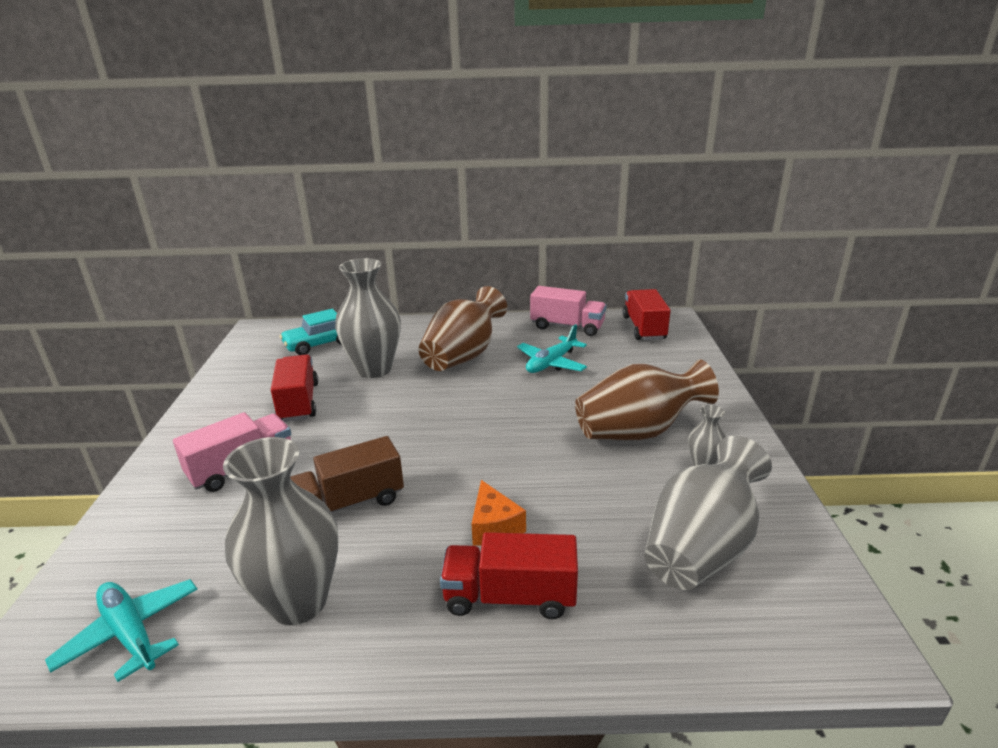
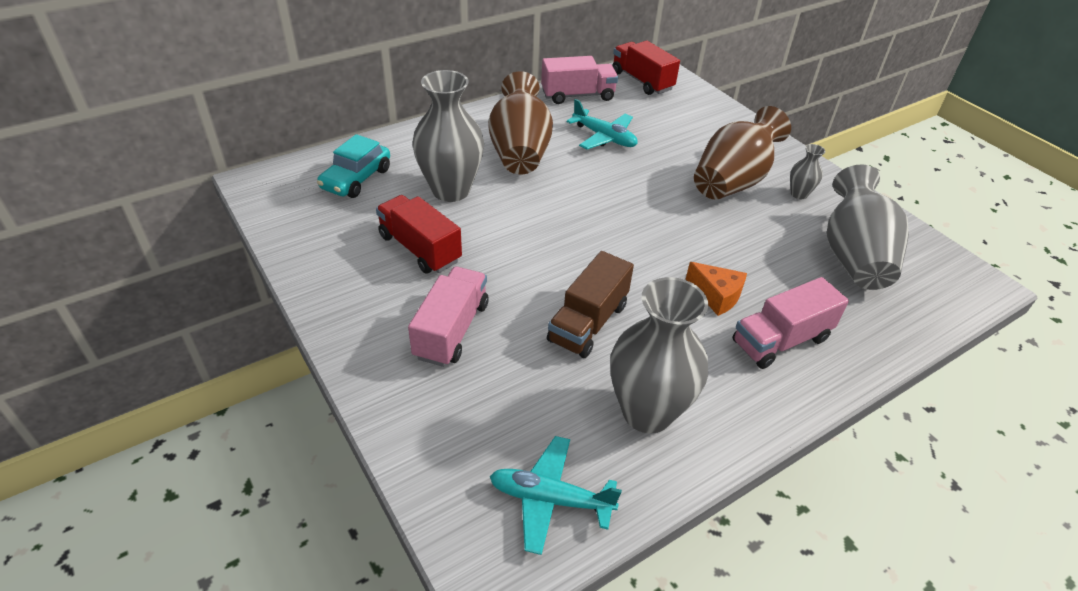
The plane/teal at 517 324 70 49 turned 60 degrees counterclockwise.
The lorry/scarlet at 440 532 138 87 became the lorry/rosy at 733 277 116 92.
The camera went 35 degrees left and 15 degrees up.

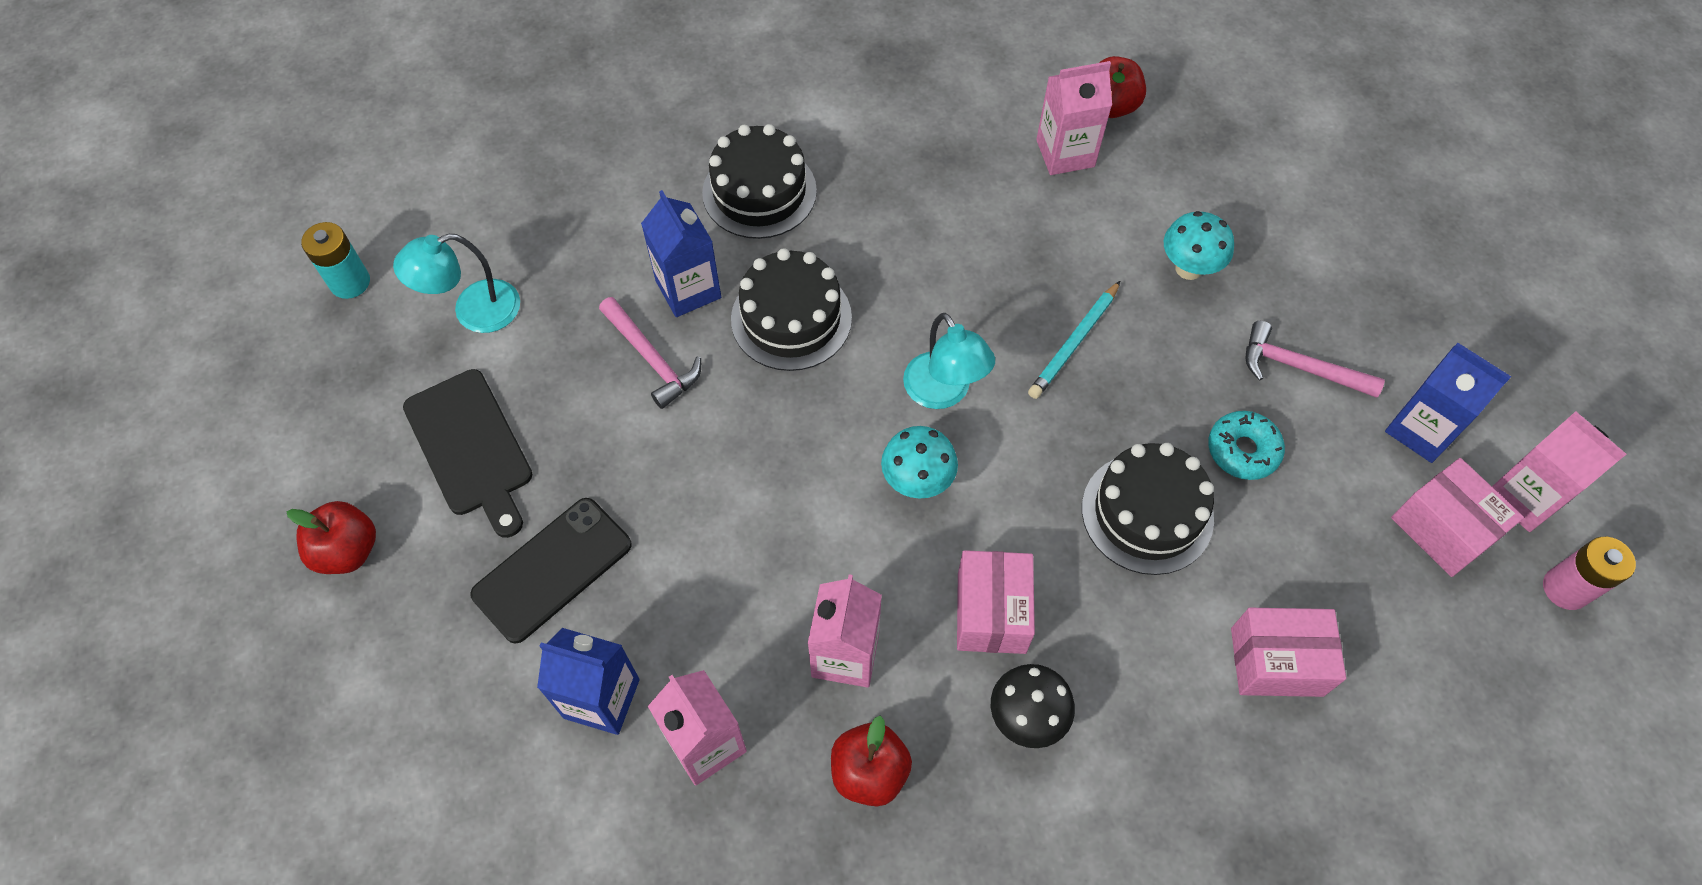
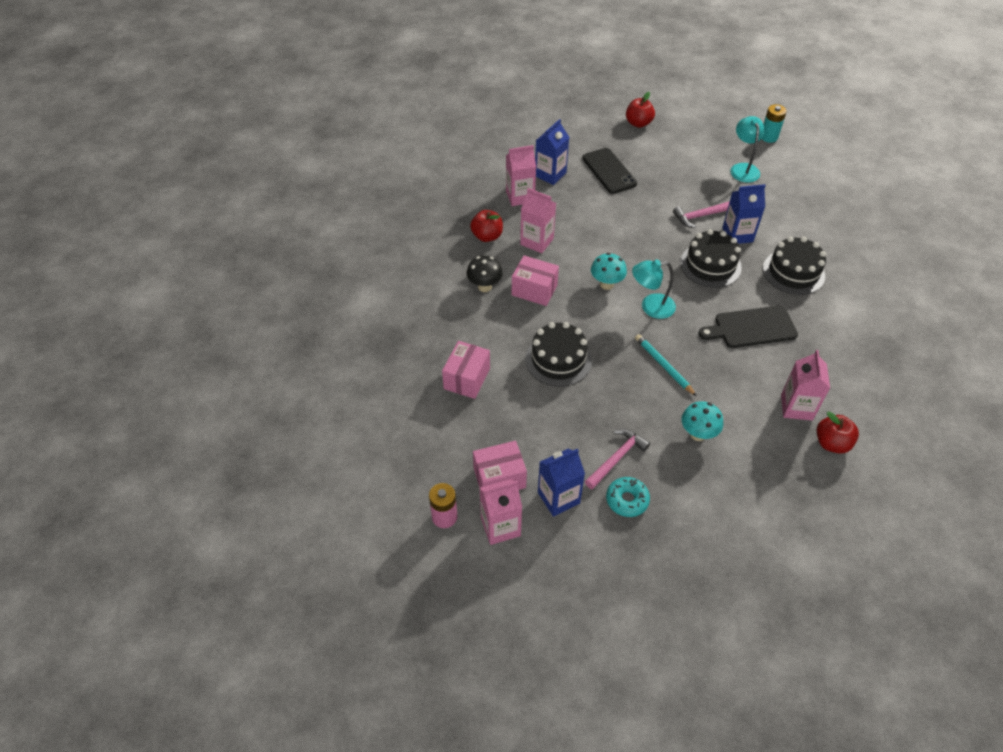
The bread board/ebony moved from 403 369 129 169 to 699 305 99 43.
The doughnut/teal moved from 1208 411 77 69 to 606 477 44 40.
The camera went 110 degrees right and 10 degrees down.

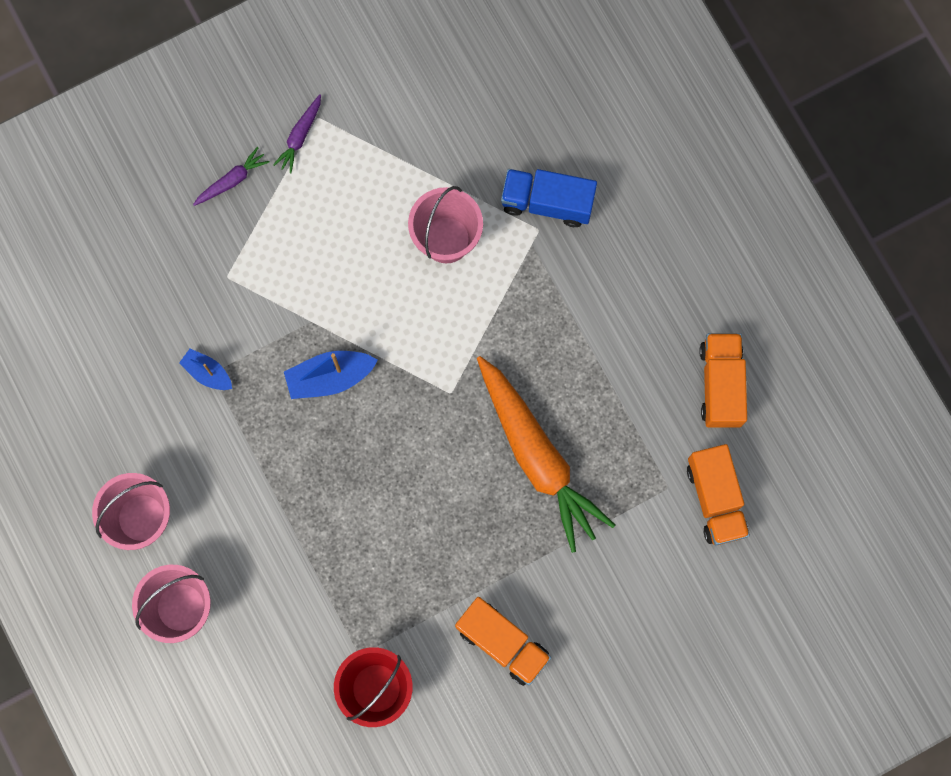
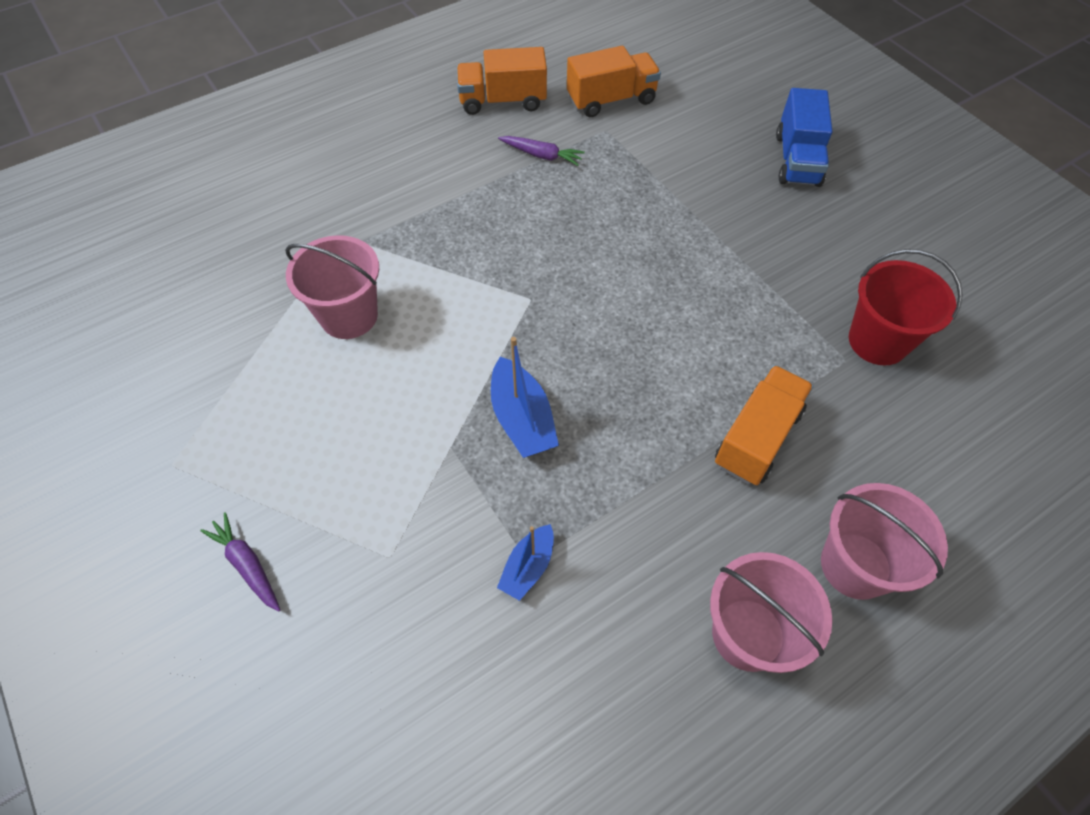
The carrot/violet moved from 273 94 48 79 to 498 136 87 30.
The lorry/blue moved from 501 169 96 58 to 776 88 56 99.
The carrot/orange at 477 356 138 197 disappeared.
The lorry/orange moved from 455 597 96 89 to 715 365 99 120.
The camera went 95 degrees left and 20 degrees down.

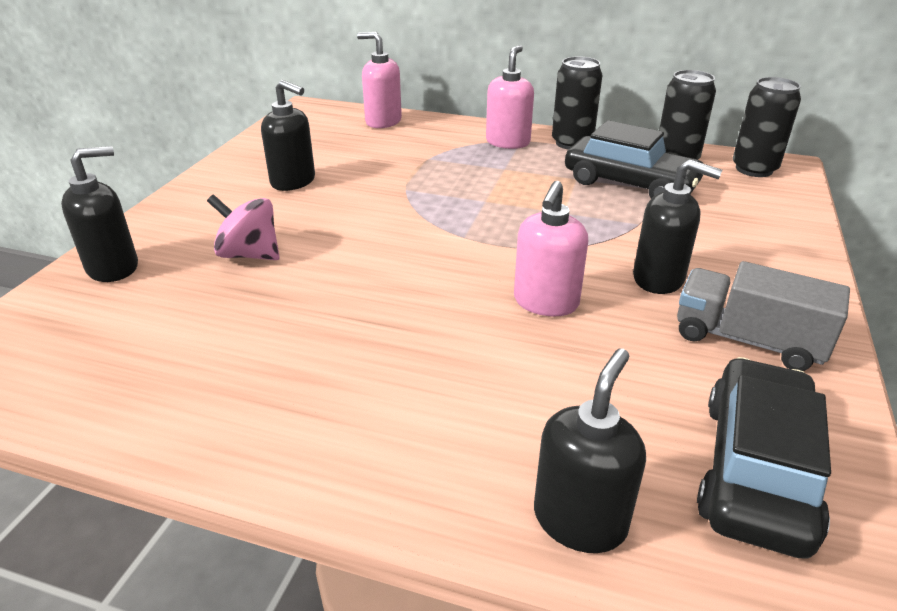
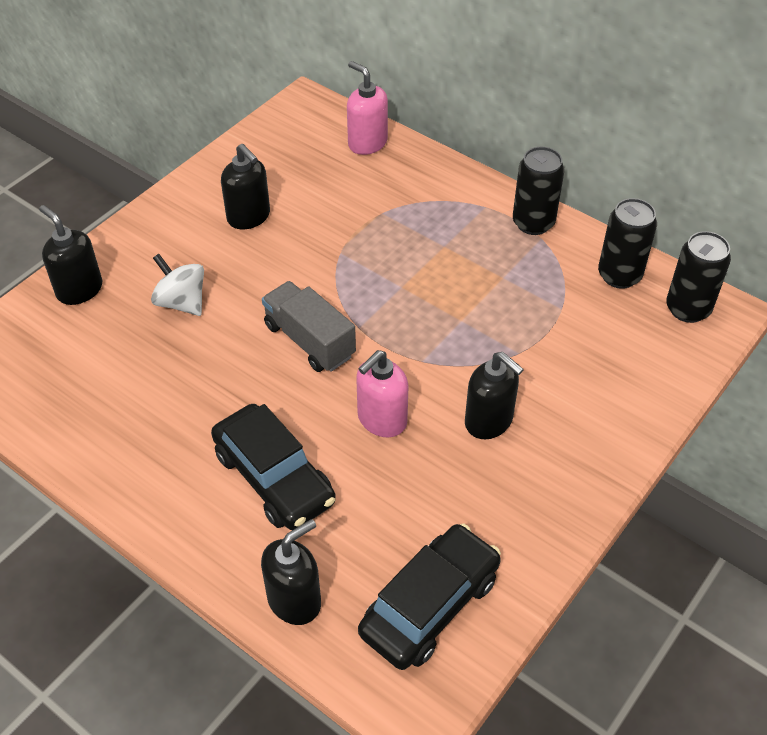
The pump bottle/rosy at 486 45 48 104 disappeared.
The automobile/ebony moved from 565 120 138 79 to 211 404 125 126.
The pump bottle/ebony at 61 146 77 136 turned 120 degrees counterclockwise.
The toy top/rosy at 207 194 73 66 became the toy top/snow-white at 151 254 53 62.
The lorry/ash-grey moved from 677 261 173 110 to 262 281 94 91.
The camera went 20 degrees right and 15 degrees up.

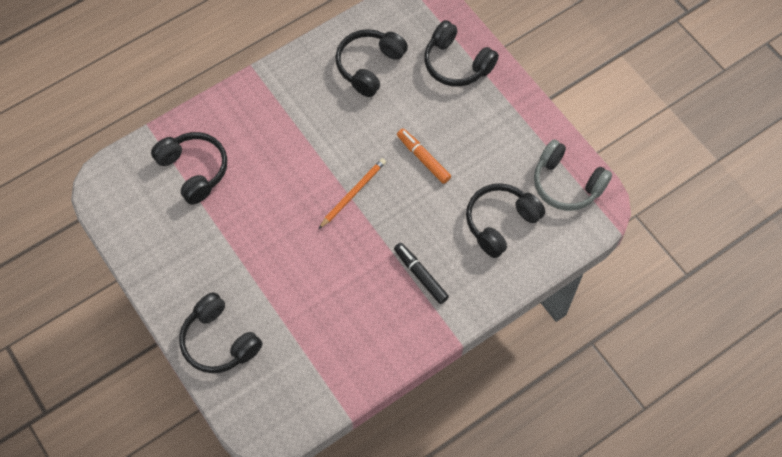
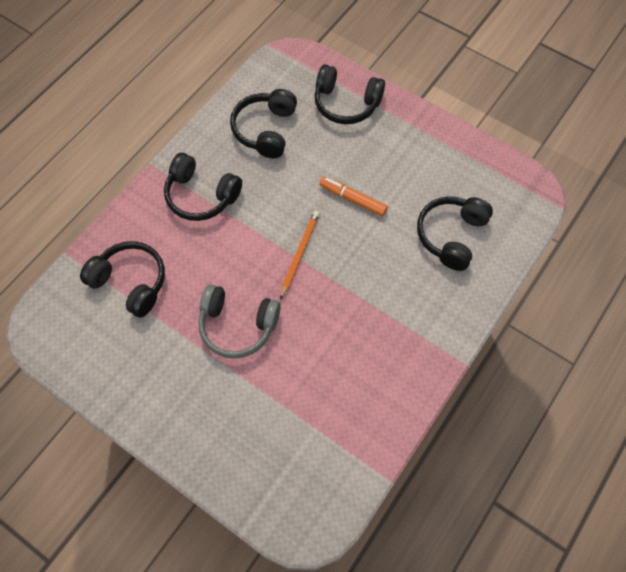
The headphones/ash-grey moved from 534 139 78 72 to 198 284 83 75.
The felt pen/ebony at 394 243 55 61 disappeared.
The headphones/ebony moved from 179 292 83 81 to 164 153 78 68.
The camera went 20 degrees left and 0 degrees up.

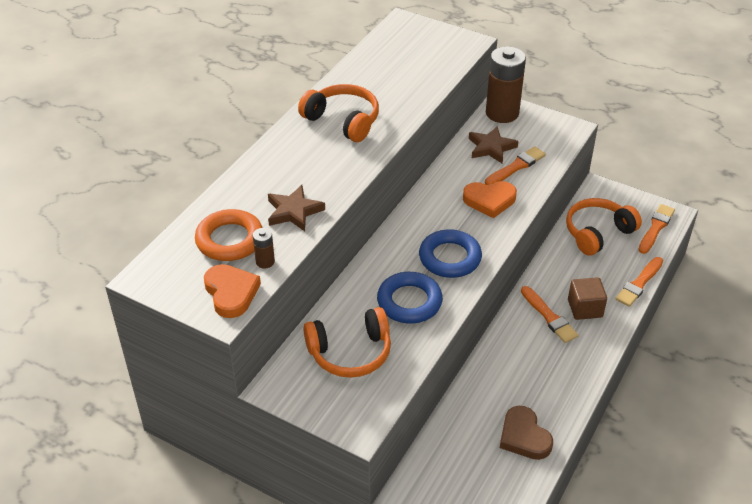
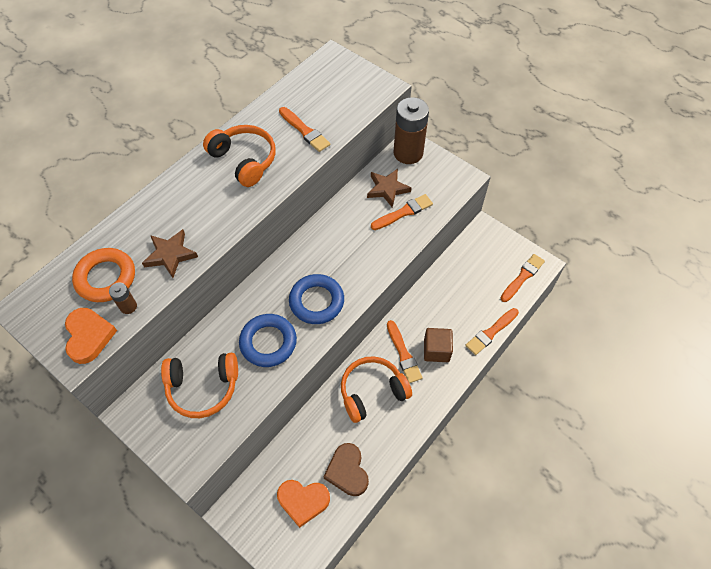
The love heart/orange moved from 463 181 54 37 to 277 480 53 48.
The headphones/orange moved from 566 198 76 57 to 341 356 71 67.
The paintbrush/orange at 279 107 51 45 appeared.
The camera went 10 degrees right and 15 degrees up.

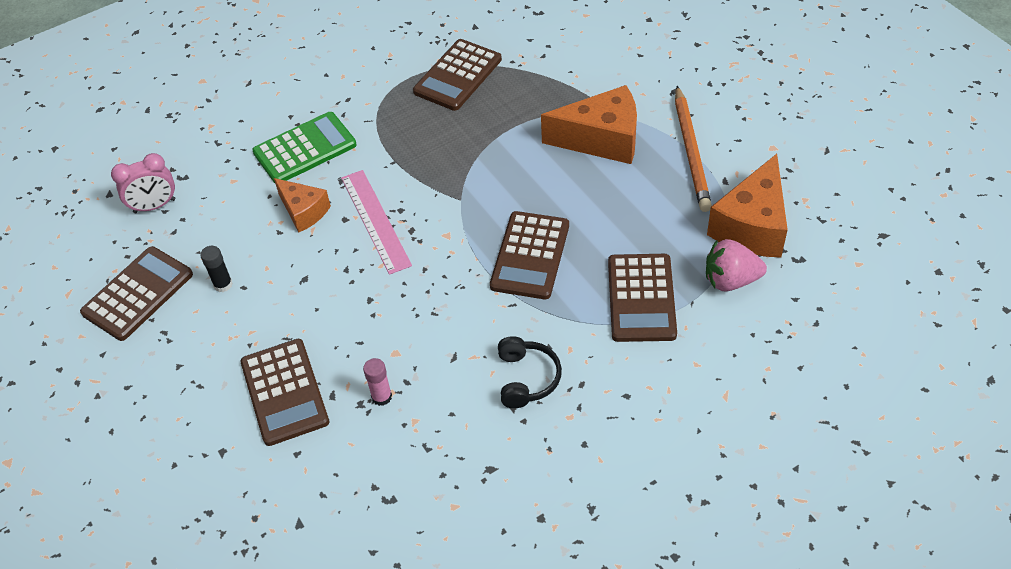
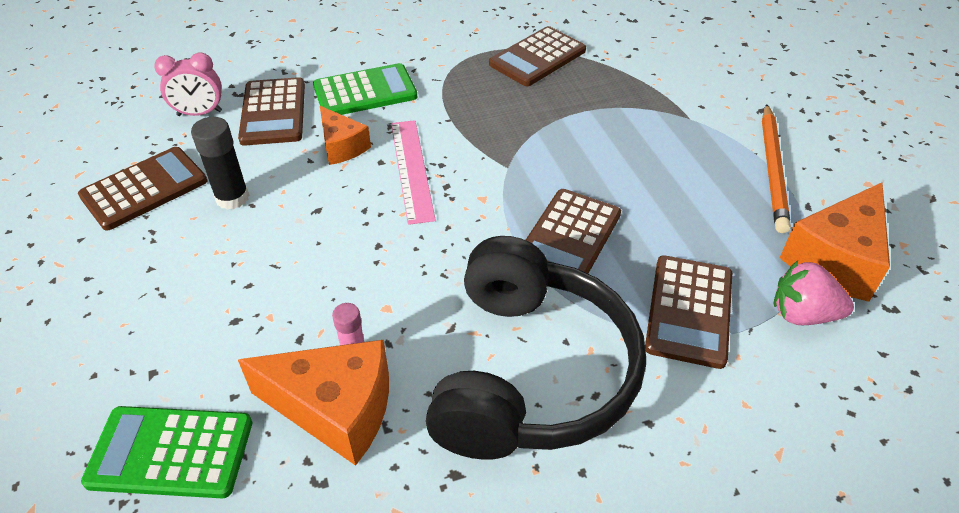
The cheese/orange moved from 541 85 96 79 to 238 339 151 127.
The glue/ebony at 200 246 33 46 changed to 1.60 times the size.
The headphones/ebony at 498 336 64 72 changed to 2.48 times the size.
The pocket calculator/dark brown moved from 241 339 88 107 to 238 77 67 69.
The pocket calculator/emerald at 81 406 171 92 appeared.
The camera went 10 degrees right and 5 degrees down.

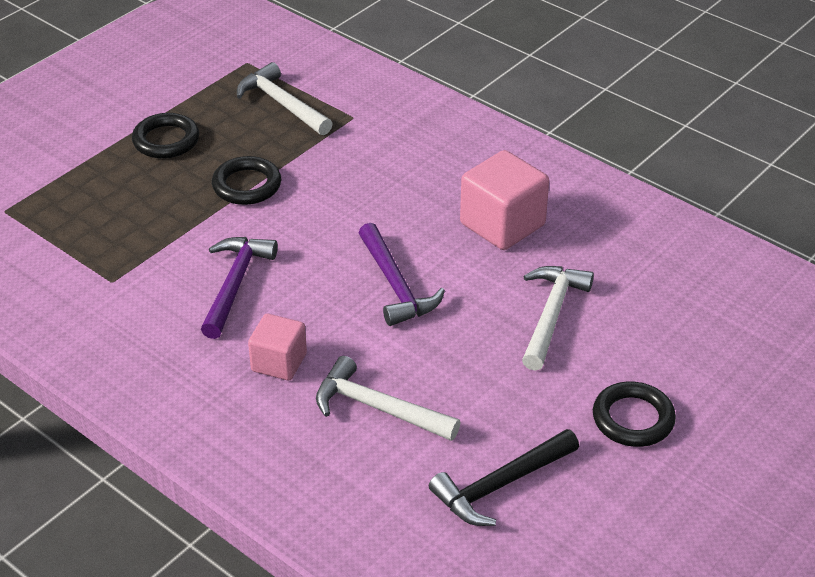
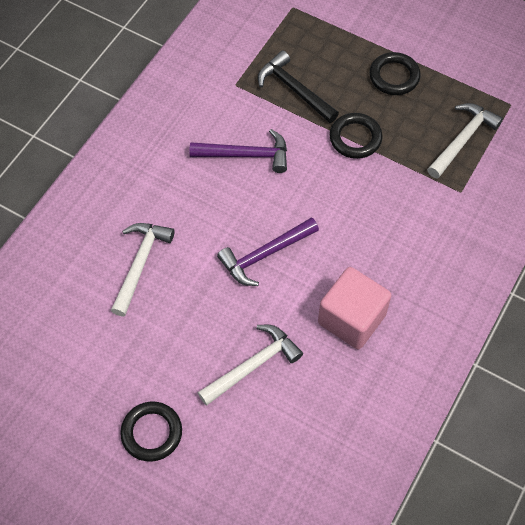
The claw hammer/snow-white at 522 266 72 105 turned 45 degrees counterclockwise.
The solid cube/rosy at 248 314 59 67 disappeared.
The claw hammer/ebony moved from 429 429 150 97 to 258 50 81 73.
The camera went 80 degrees right and 20 degrees up.

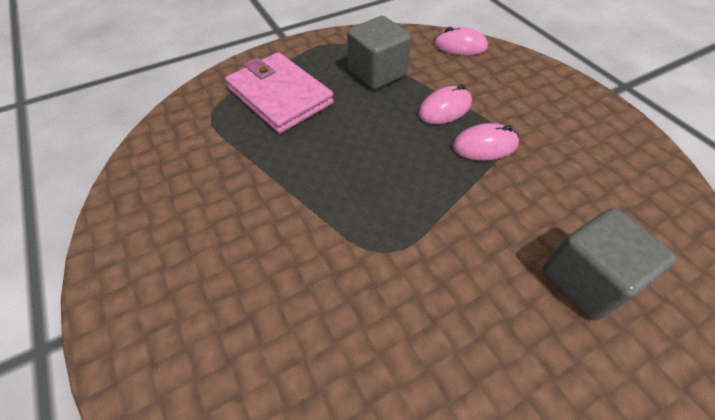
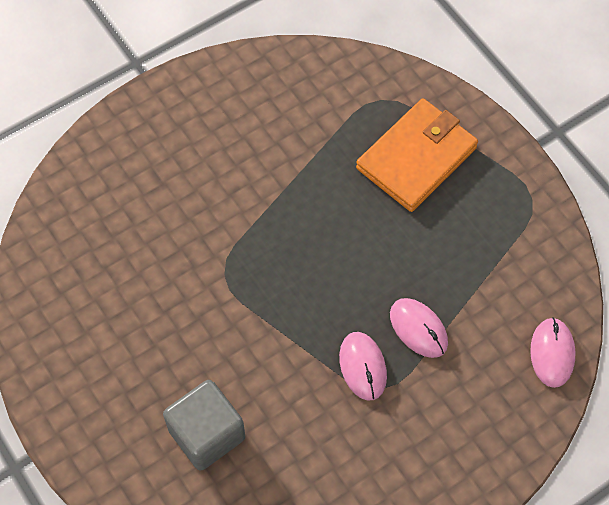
The solid cube/ash-grey at 347 16 65 74 disappeared.
The billfold/rosy at 225 52 109 82 became the billfold/orange at 356 98 122 114.
The camera went 85 degrees right and 10 degrees up.

